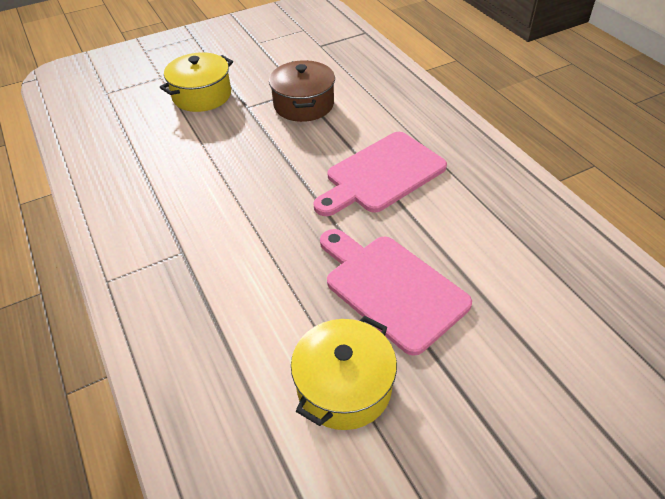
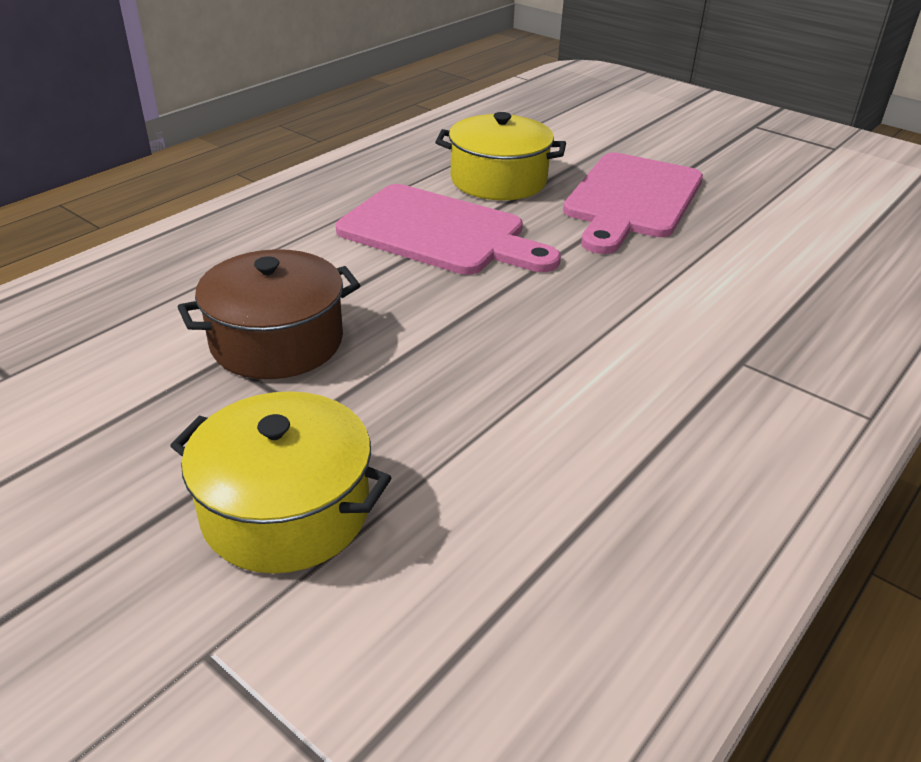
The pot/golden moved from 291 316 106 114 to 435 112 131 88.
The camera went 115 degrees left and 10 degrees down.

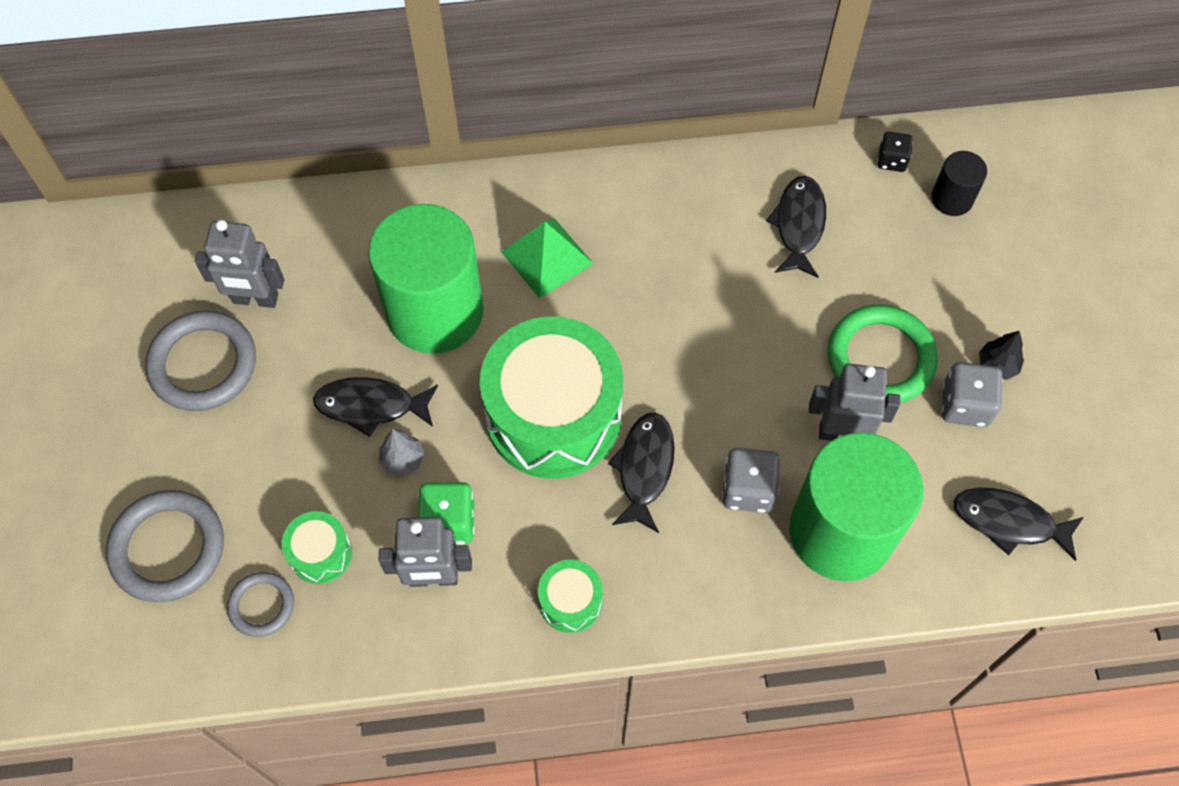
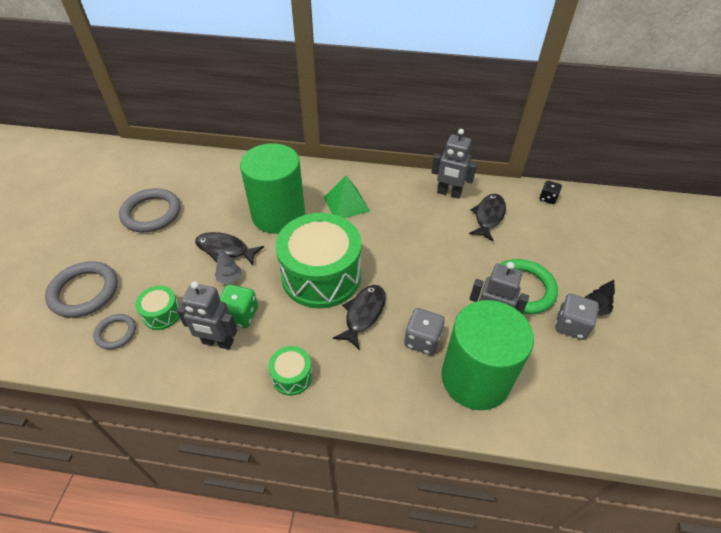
The cylinder/ebony at 932 151 55 65 disappeared.
The toy robot/ash-grey moved from 195 220 89 88 to 431 129 46 70.
The fish/ebony at 954 488 130 73 disappeared.
The camera went 15 degrees right and 15 degrees down.

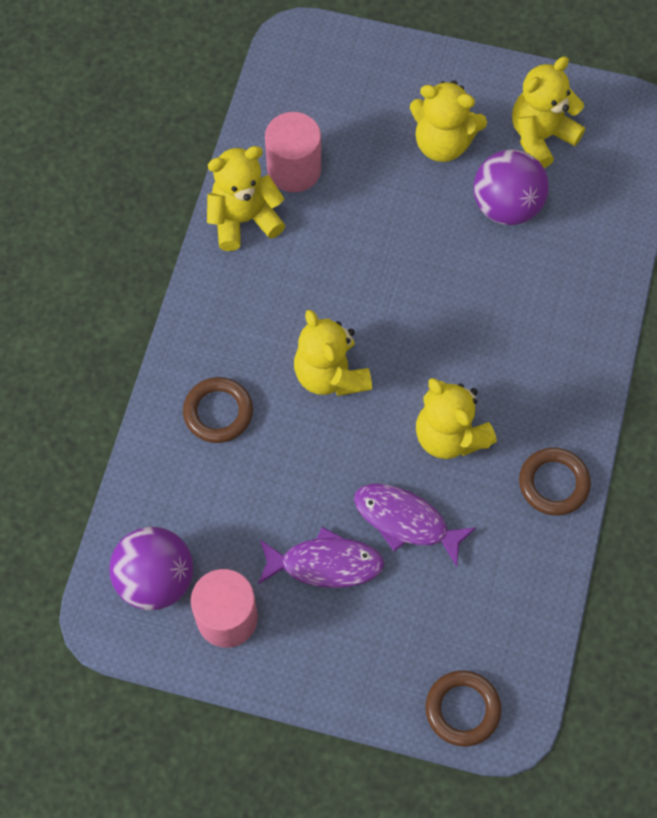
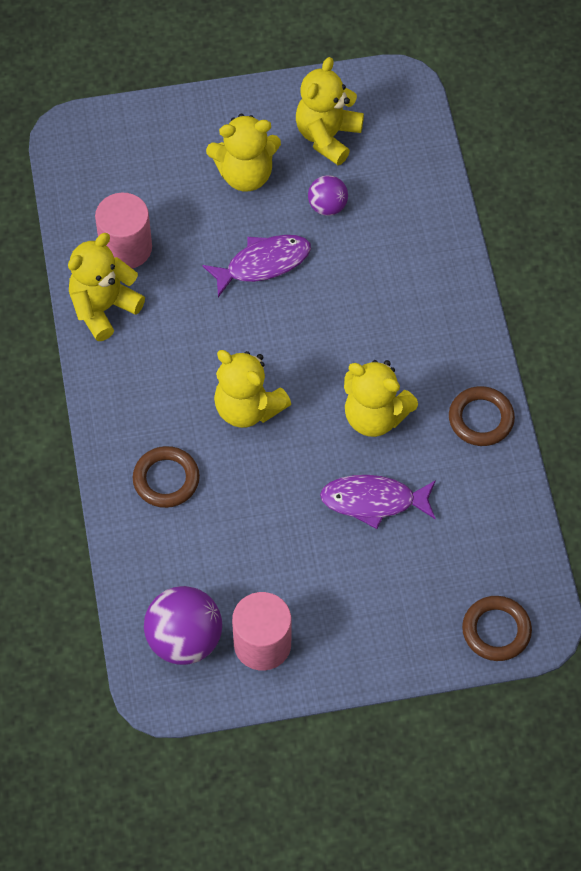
The ball/violet at 473 149 76 76 changed to 0.57 times the size.
The fish/violet moved from 258 527 127 61 to 202 235 109 62.
The camera went 25 degrees left and 5 degrees down.

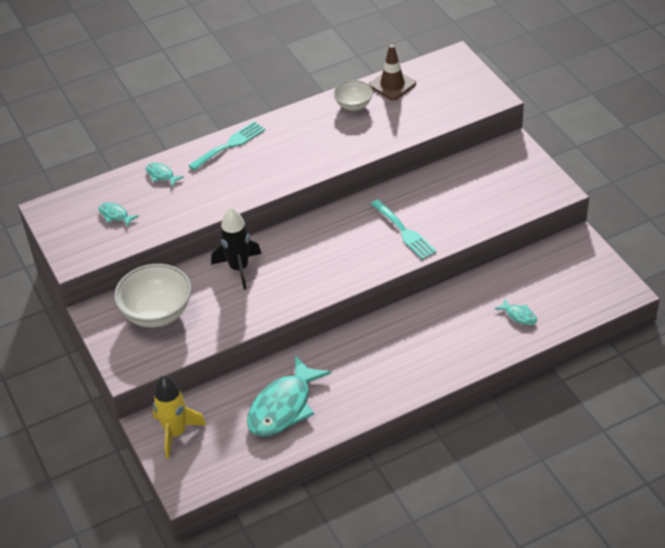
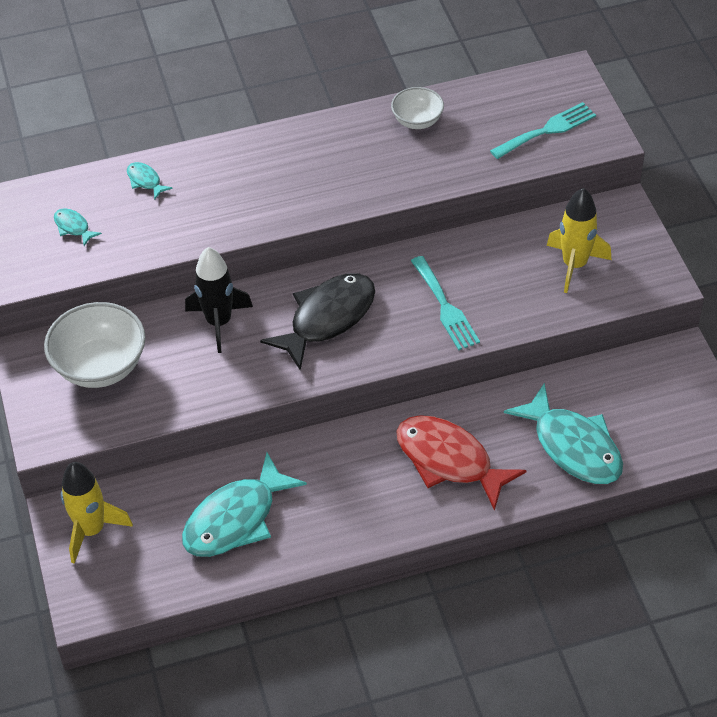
The road cone/dark brown at 369 45 47 55 disappeared.
The dinner fork/teal moved from 188 121 77 50 to 490 102 106 57.
The fish/teal at 495 298 42 27 changed to 2.30 times the size.
The spaceship/golden at 547 188 64 105 appeared.
The fish/ebony at 260 273 115 97 appeared.
The fish/scarlet at 396 415 131 96 appeared.
The camera went 10 degrees right and 5 degrees up.

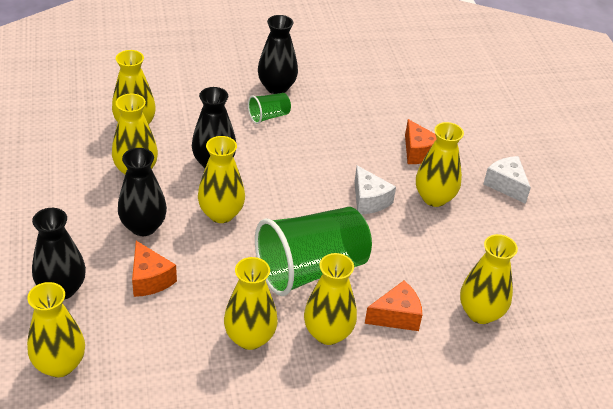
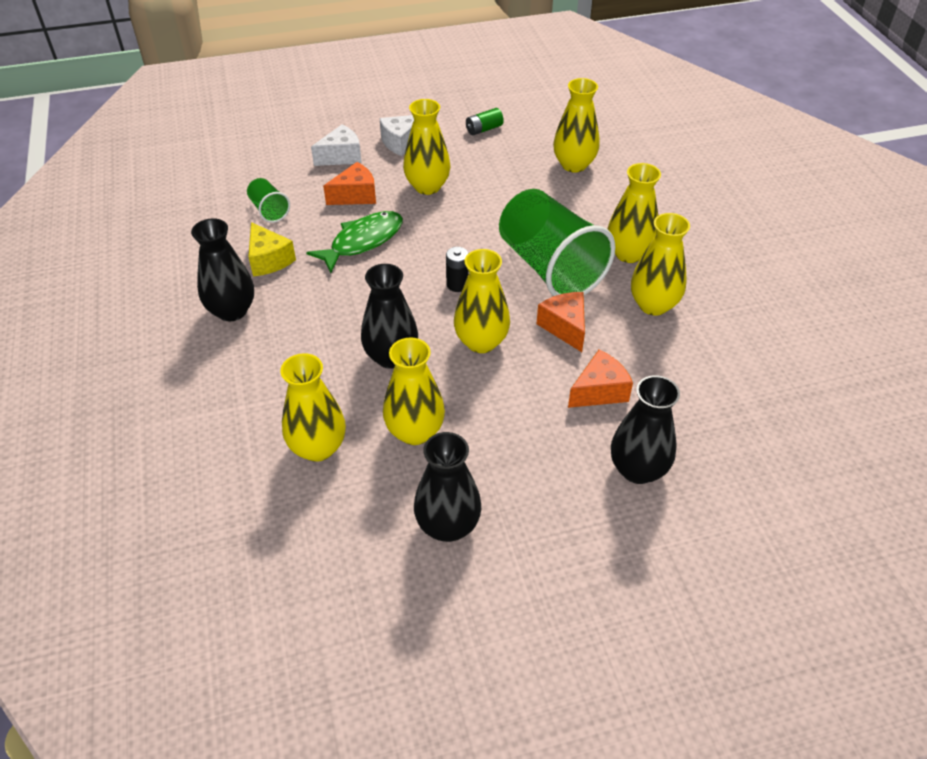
The tumbler/emerald moved from 248 93 43 31 to 247 178 43 45.
The flower vase/ebony moved from 118 148 49 88 to 414 432 67 110.
The cheese/snow-white moved from 354 165 42 49 to 311 125 51 41.
The cheese/orange moved from 365 281 57 50 to 536 292 49 60.
The flower vase/golden at 27 282 58 95 disappeared.
The AA battery/emerald at 466 108 38 27 appeared.
The fish/emerald at 306 211 97 62 appeared.
The cheese/golden at 248 222 48 54 appeared.
The AA battery/ebony at 446 247 23 45 appeared.
The camera went 90 degrees left and 5 degrees up.

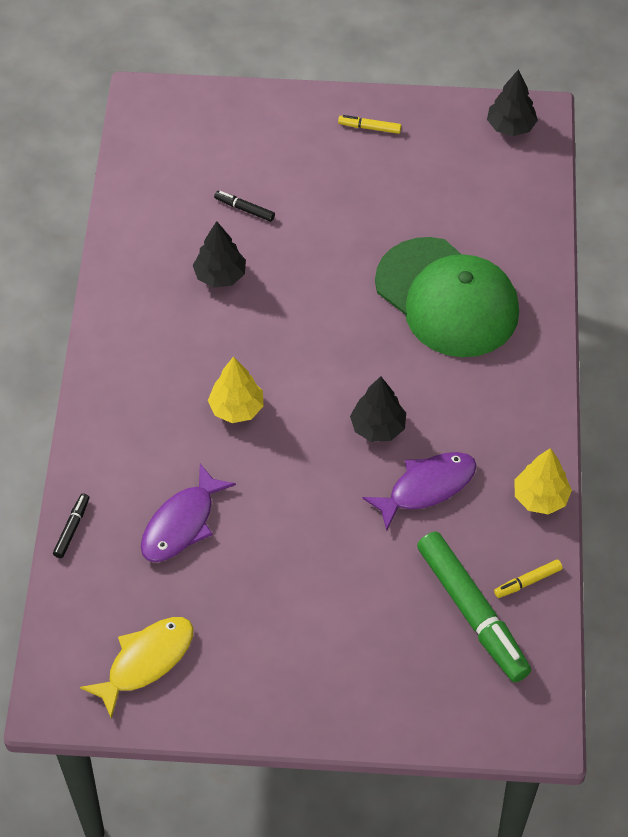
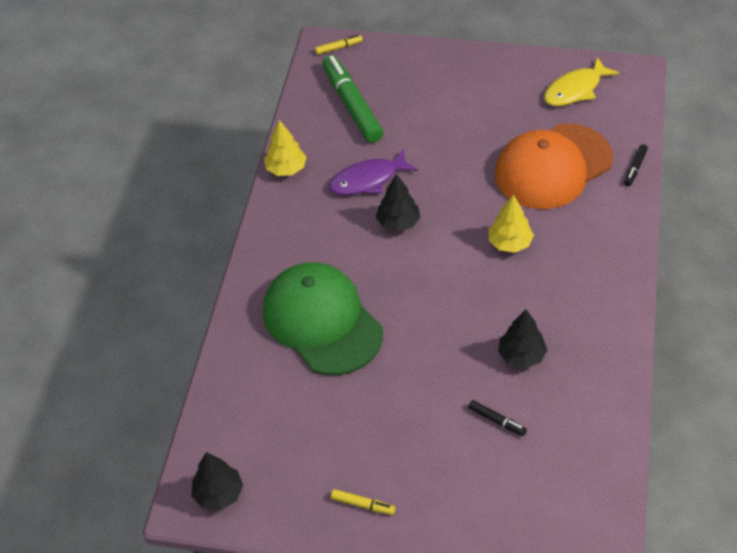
The fish/violet at 141 464 95 98 was replaced by the cap/orange at 495 123 118 86.
The felt pen/golden moved from 494 560 69 38 to 315 35 48 20.
The camera went 170 degrees left and 5 degrees down.

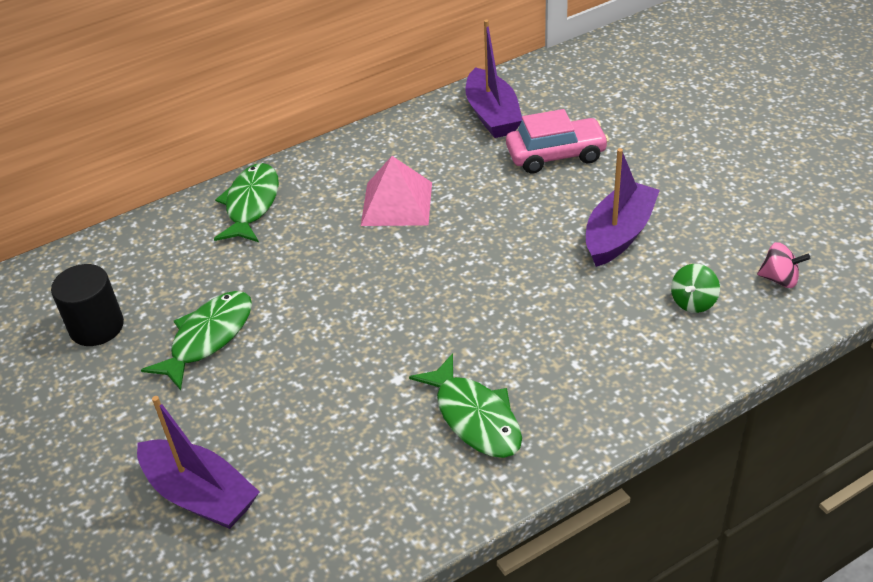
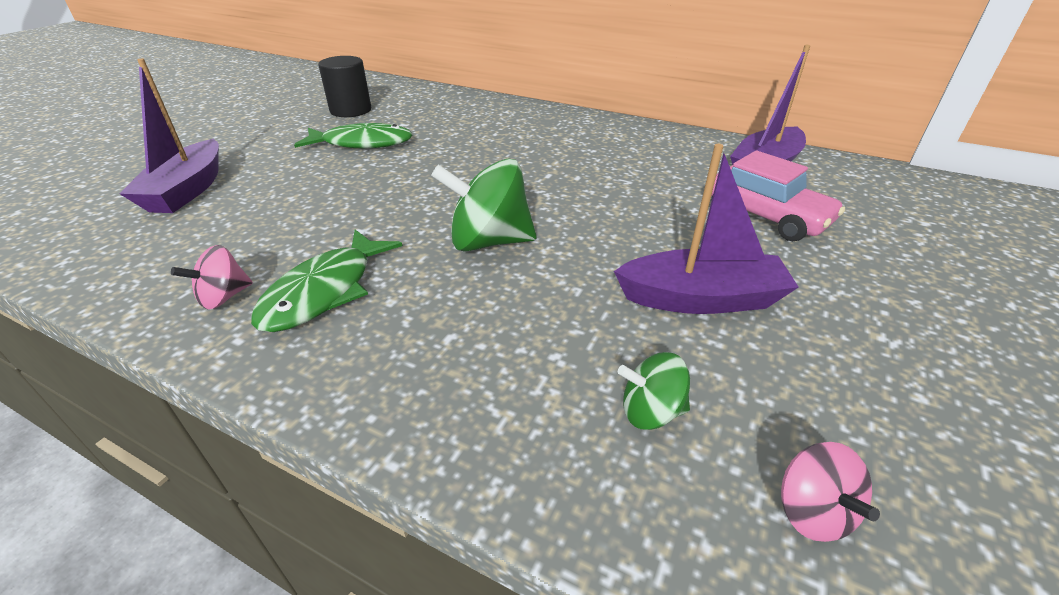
The solid pyramid/rosy at 361 156 71 70 disappeared.
The fish/emerald at 214 163 65 79 disappeared.
The toy top/emerald at 431 159 106 93 appeared.
The toy top/rosy at 171 245 82 64 appeared.
The camera went 55 degrees right and 5 degrees down.

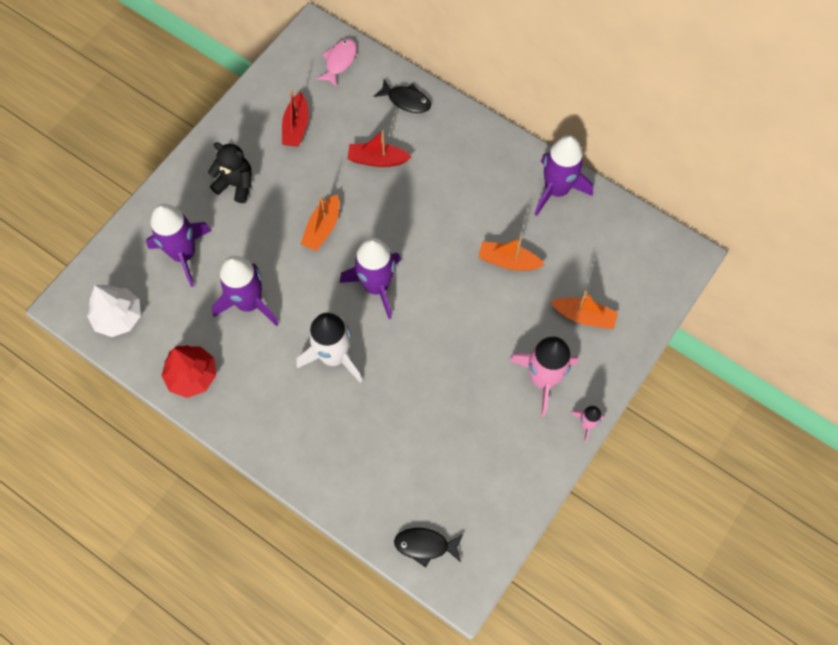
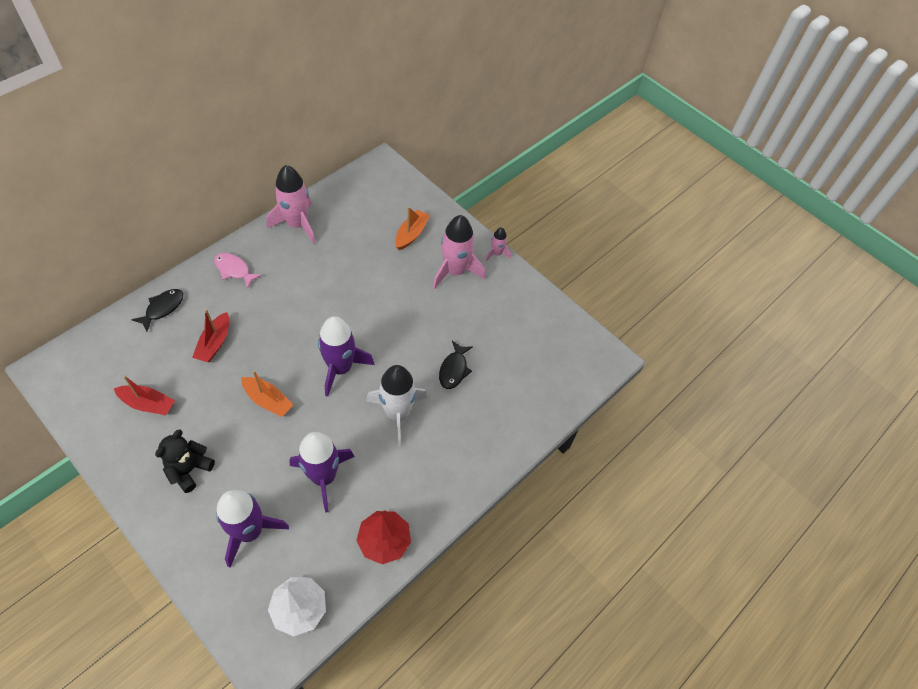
The fish/rosy moved from 316 38 41 49 to 214 253 48 36.
The spaceship/violet at 534 135 59 81 became the spaceship/rosy at 266 165 50 79.
The sailboat/orange at 478 237 67 34 disappeared.
The fish/ebony moved from 394 528 69 40 to 439 341 34 48.
The camera went 85 degrees left and 10 degrees down.

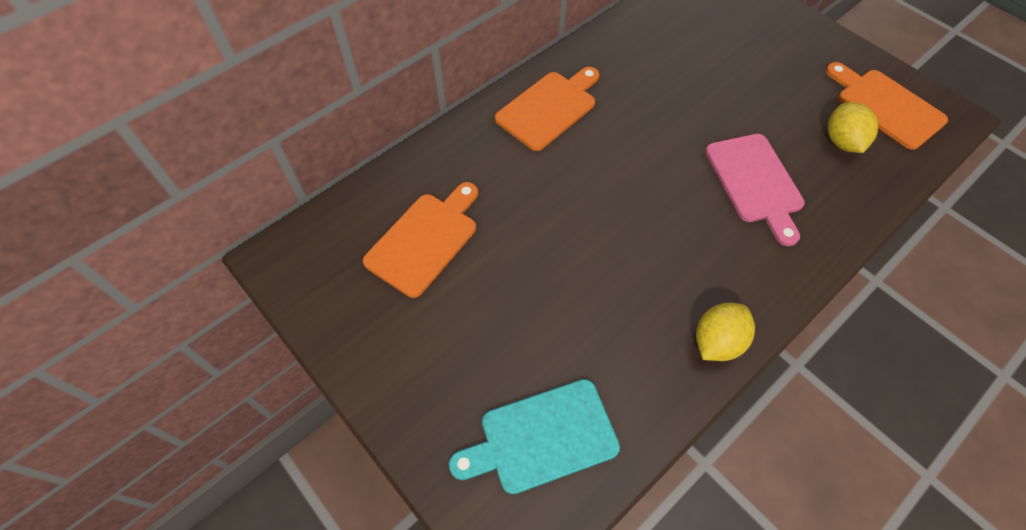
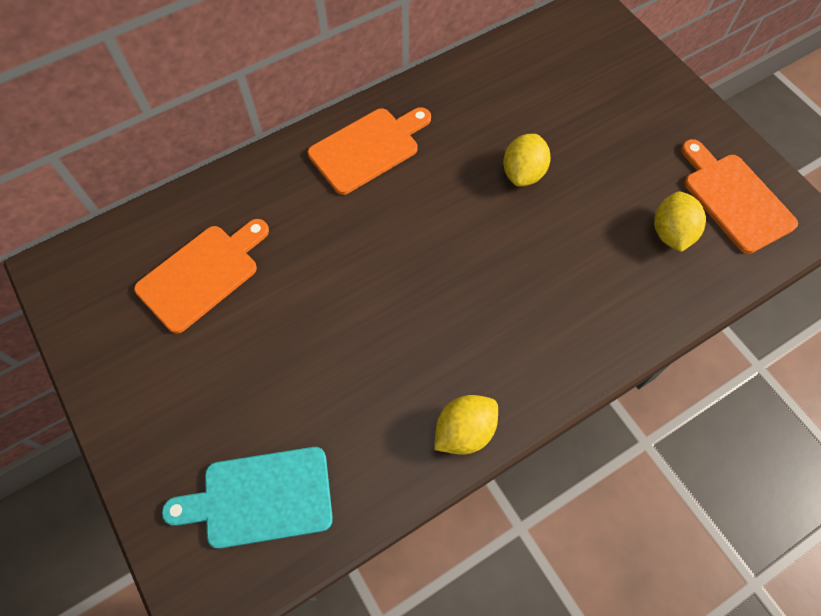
The bread board/rosy at 705 134 100 112 disappeared.
The citrus fruit/golden at 503 134 48 52 appeared.
The camera went 10 degrees right and 5 degrees up.

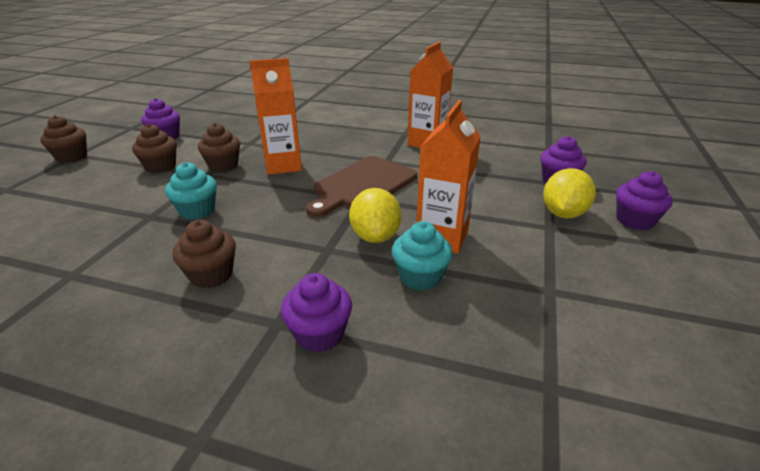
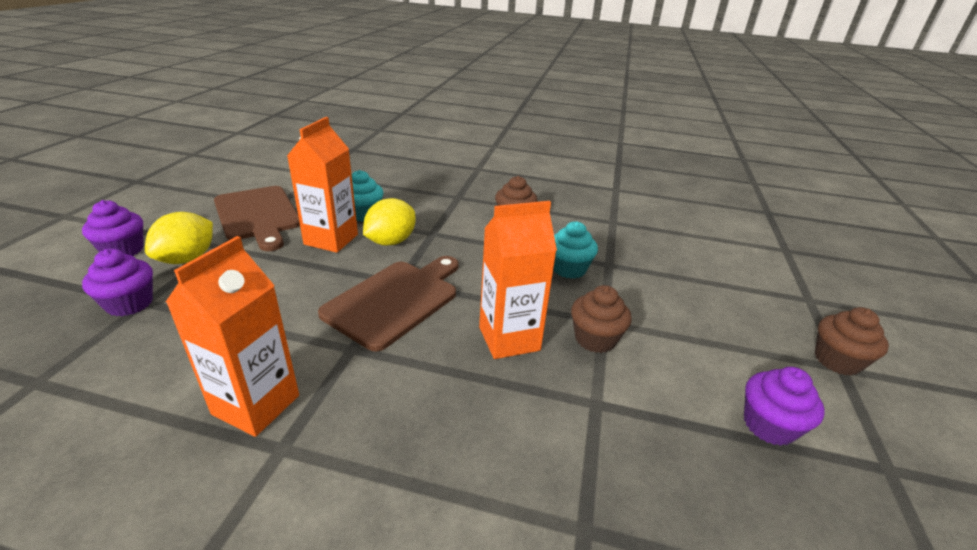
The fairy cake/dark brown at 132 124 45 49 disappeared.
The citrus fruit/golden at 349 188 53 55 turned 45 degrees clockwise.
The fairy cake/violet at 281 273 71 79 disappeared.
The bread board/dark brown at 214 186 86 65 appeared.
The camera went 175 degrees right and 0 degrees up.

